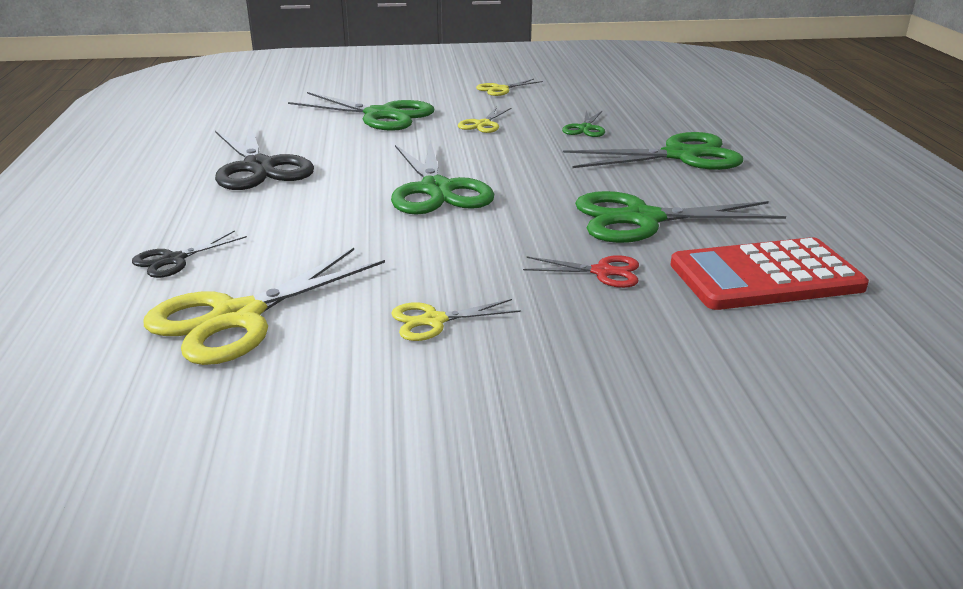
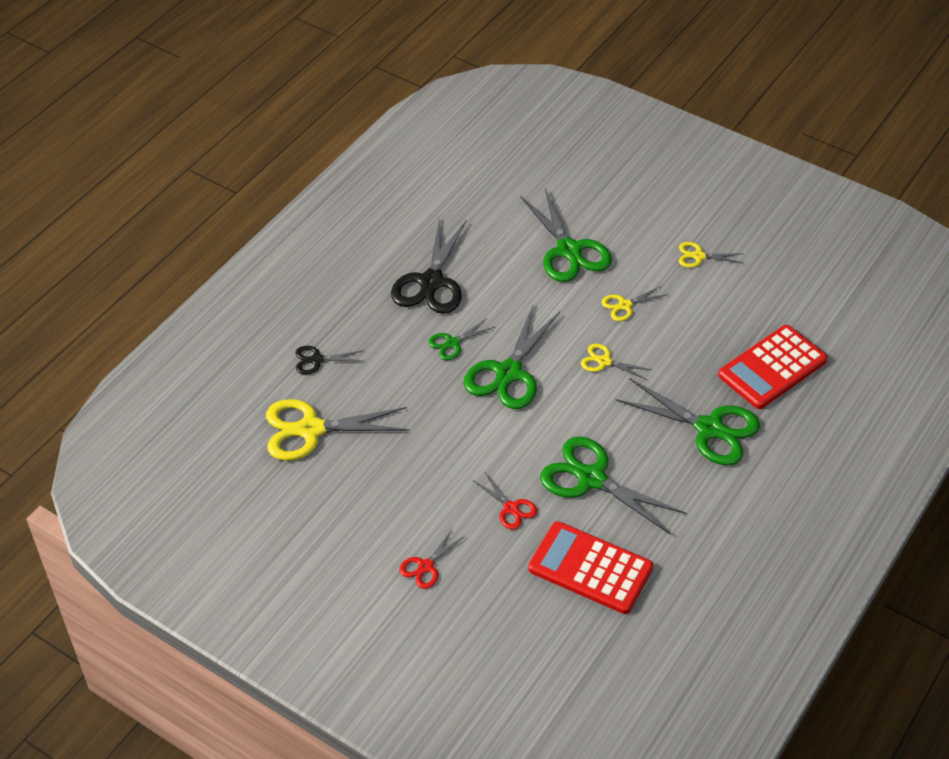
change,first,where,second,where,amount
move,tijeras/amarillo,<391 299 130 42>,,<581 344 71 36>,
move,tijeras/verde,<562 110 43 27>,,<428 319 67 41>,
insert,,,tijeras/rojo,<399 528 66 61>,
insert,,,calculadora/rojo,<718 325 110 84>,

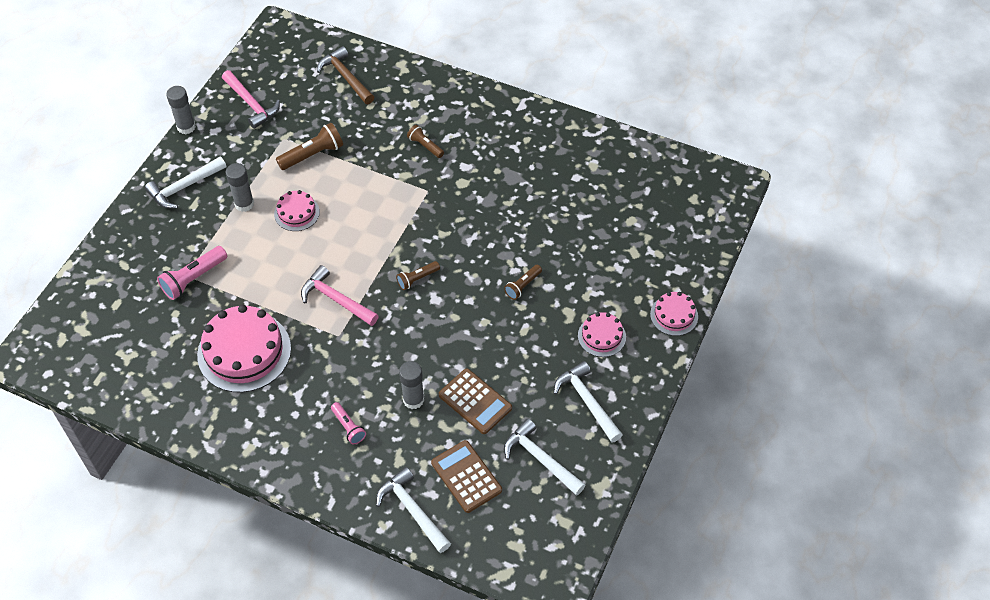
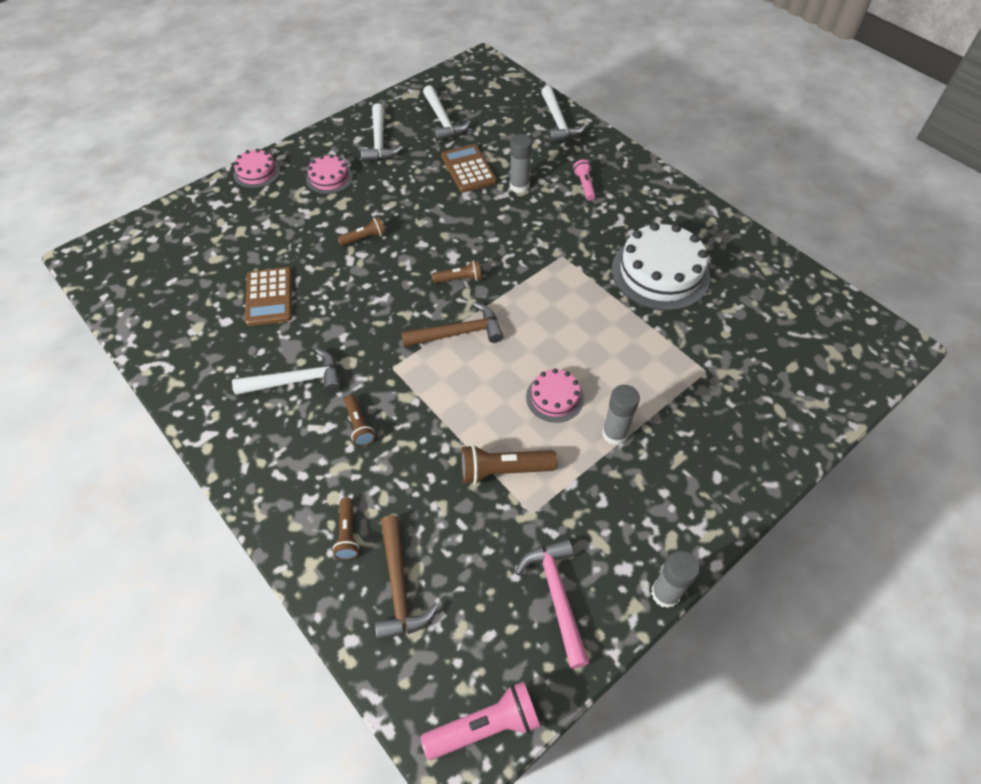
change,first,where,second,where,amount
move,martillo/blanco,<145 157 81 52>,,<232 349 108 46>,
move,lámpara de mano/rosa,<157 246 70 54>,,<421 681 119 79>,
recolor,tarta/rosa,<197 305 94 88>,tarta/blanco,<612 223 98 88>,
delete,martillo/rosa,<301 265 78 61>,,,
move,calculadora/marrón,<431 440 71 73>,,<245 267 47 59>,
insert,,,lámpara de mano/marrón,<333 498 26 62>,
insert,,,martillo/marrón,<401 302 102 45>,

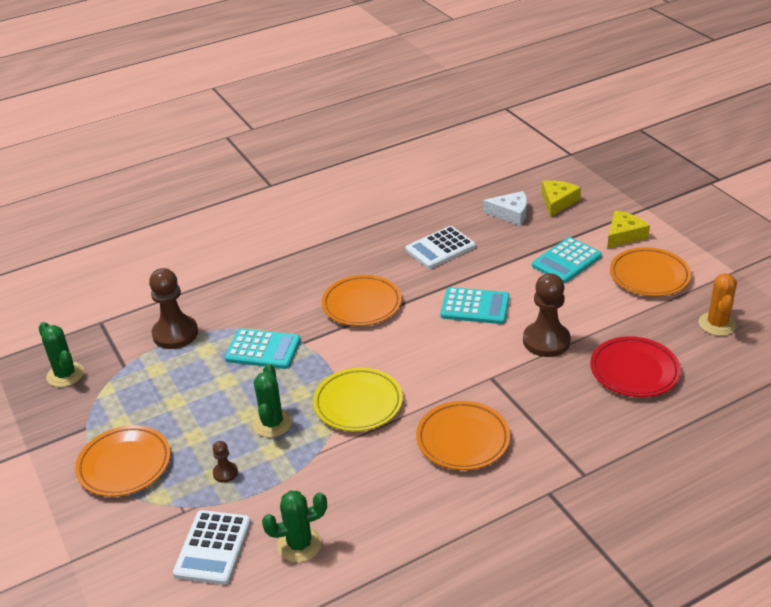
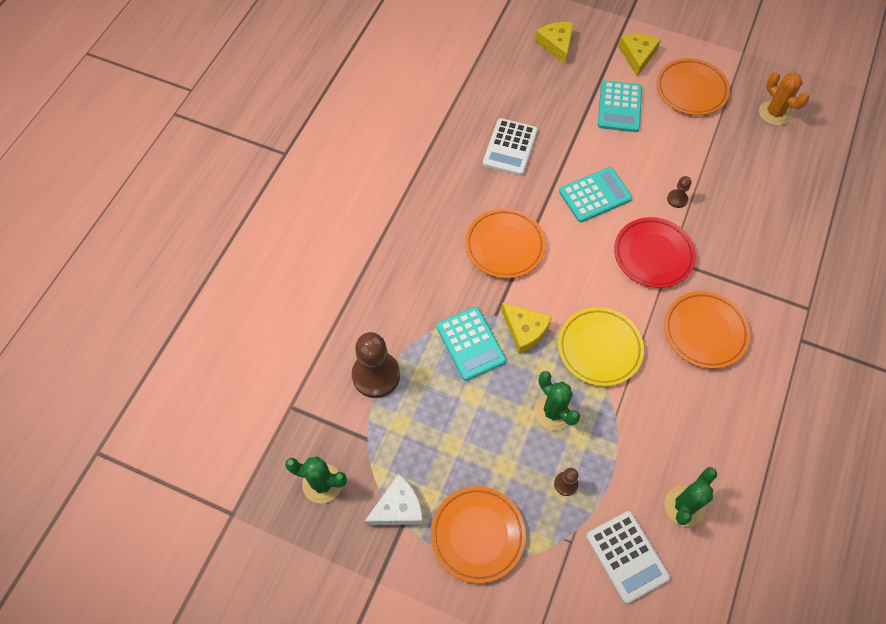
change,first,where,second,where,amount
rotate,calculadora/turquesa,<225 329 76 40>,,<436 307 70 74>,90 degrees clockwise
move,queso/blanco,<483 191 44 35>,,<364 474 59 51>,
resize,peón/marrón,<523 273 48 84>,,<667 176 24 32>,x0.47
move,plato/rojo,<590 336 91 61>,,<614 217 82 71>,
insert,,,queso/amarillo,<501 303 51 51>,

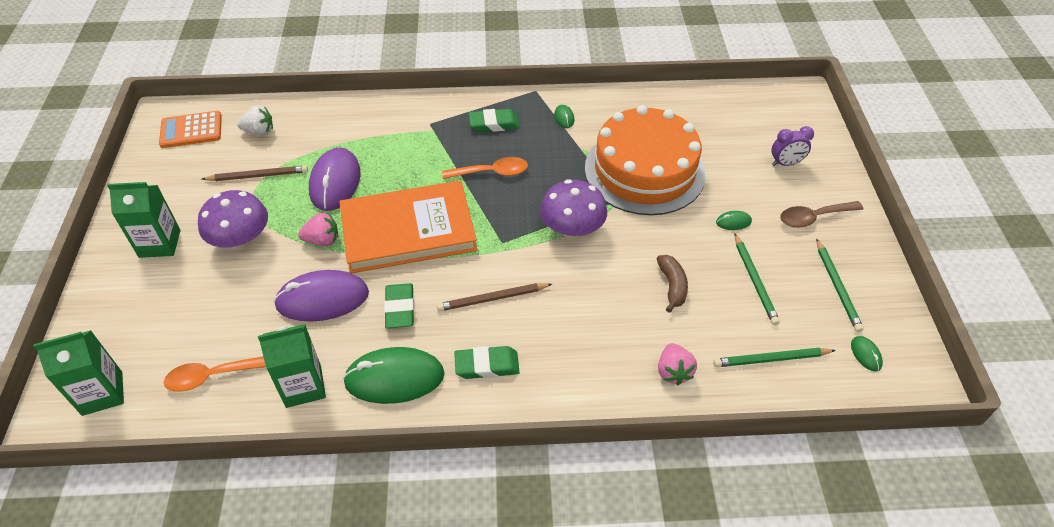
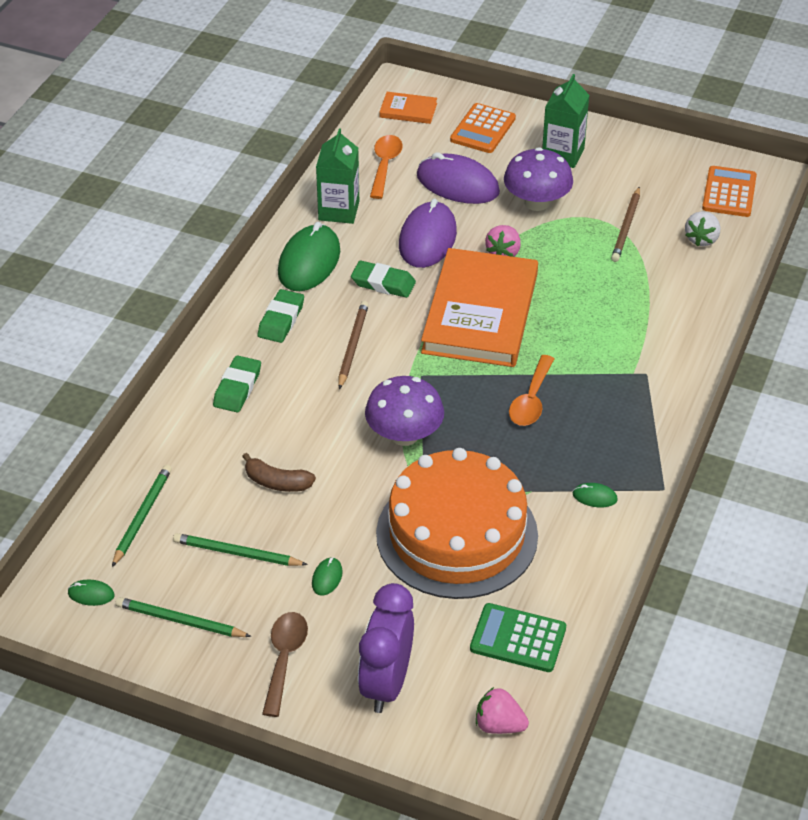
change,first,where,second,where,amount
replace,cartón de leche/verde,<34 330 90 86>,libro/naranja,<380 92 57 32>,
move,ratón/morado,<309 147 52 64>,,<417 152 83 52>,
move,goma de borrar/verde,<469 109 51 23>,,<213 355 48 57>,
move,fresa/rosa,<658 343 39 42>,,<476 687 53 47>,
resize,despertador/morado,<771 126 43 40>,,<358 583 56 130>,x1.77
insert,,,calculadora/naranja,<450 103 66 50>,
insert,,,calculadora/verde,<470 603 96 69>,

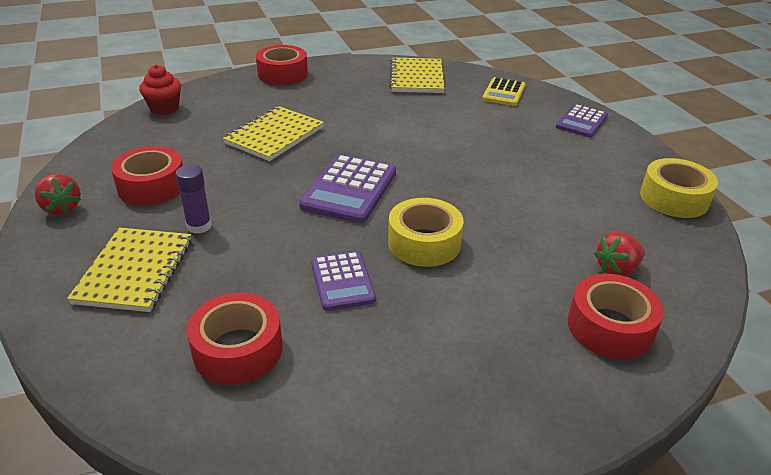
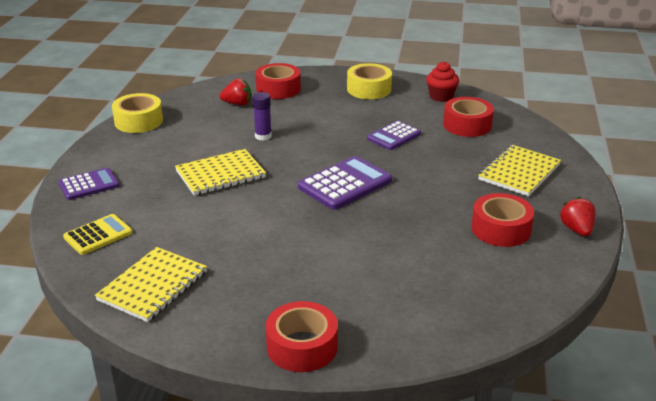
change,first,where,second,where,amount
move,magdalena/rojo,<139 65 42 50>,,<426 61 33 41>,
move,barra de pegamento/morado,<175 165 37 69>,,<253 92 19 49>,
move,cuaderno/amarillo,<223 106 101 55>,,<175 149 91 47>,
rotate,calculadora/morado,<311 251 65 60>,,<367 121 54 29>,150 degrees counterclockwise
move,cinta adhesiva/amarillo,<388 198 76 69>,,<347 63 45 36>,

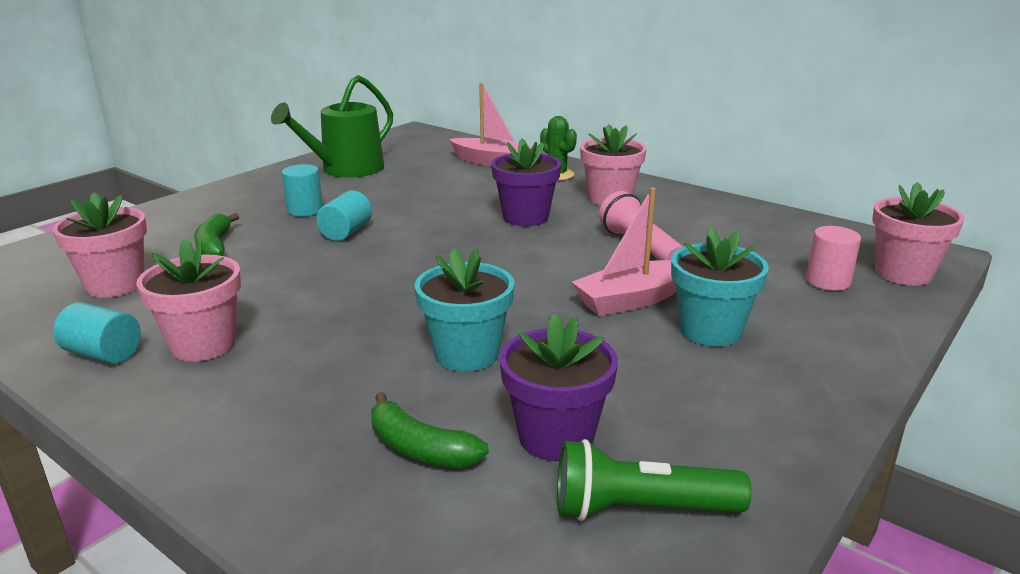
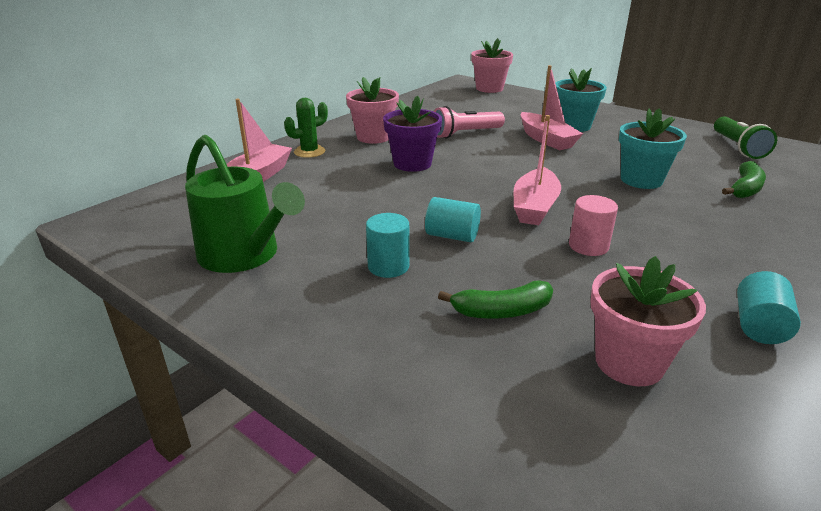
change,first,where,second,where,amount
delete,maceta/rosa,<136 239 105 123>,,,
delete,maceta/morado,<499 313 119 148>,,,
move,cilindro/rosa,<806 226 55 65>,,<569 195 49 61>,
insert,,,barco/rosa,<514 115 47 110>,

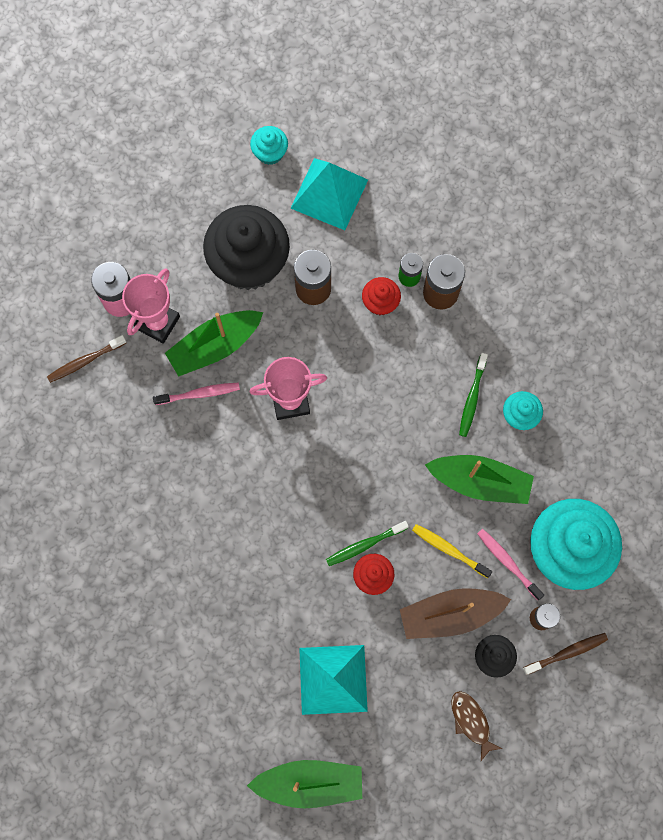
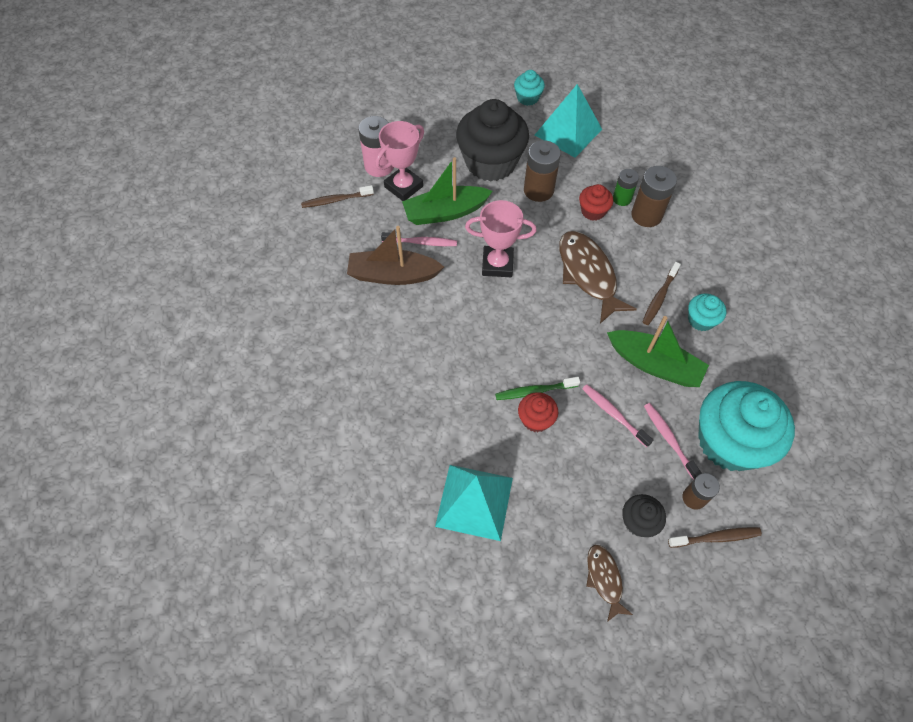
change,first,where,second,where,amount
delete,barco/verde,<247 760 115 49>,,,
move,barco/marrón,<400 588 111 51>,,<347 226 97 59>,
recolor,cepillo de dientes/amarillo,<412 524 80 54>,cepillo de dientes/rosa,<582 384 71 63>,
recolor,cepillo de dientes/verde,<459 353 29 84>,cepillo de dientes/marrón,<643 262 38 63>,
insert,,,pez/marrón,<560 231 77 92>,

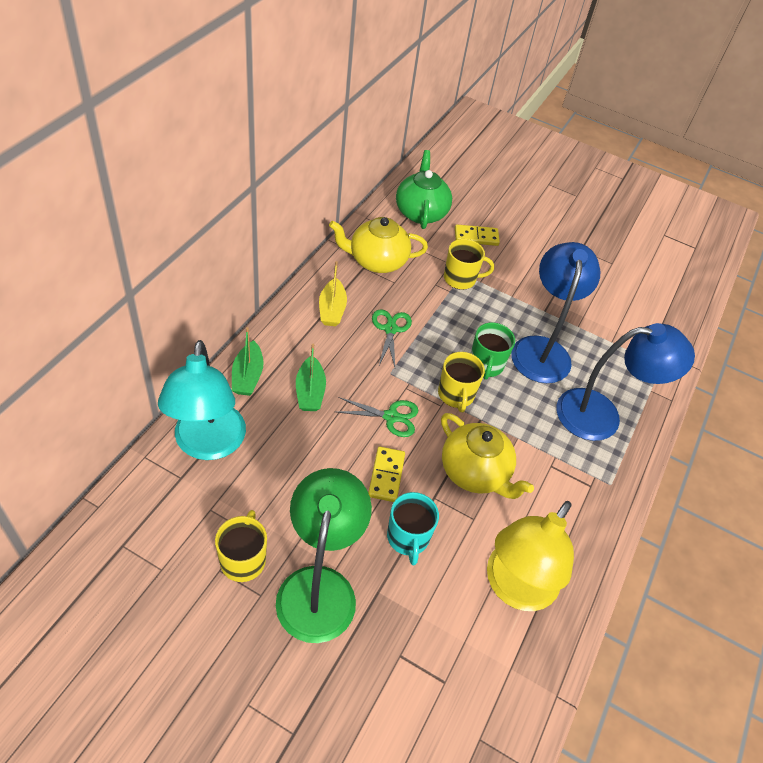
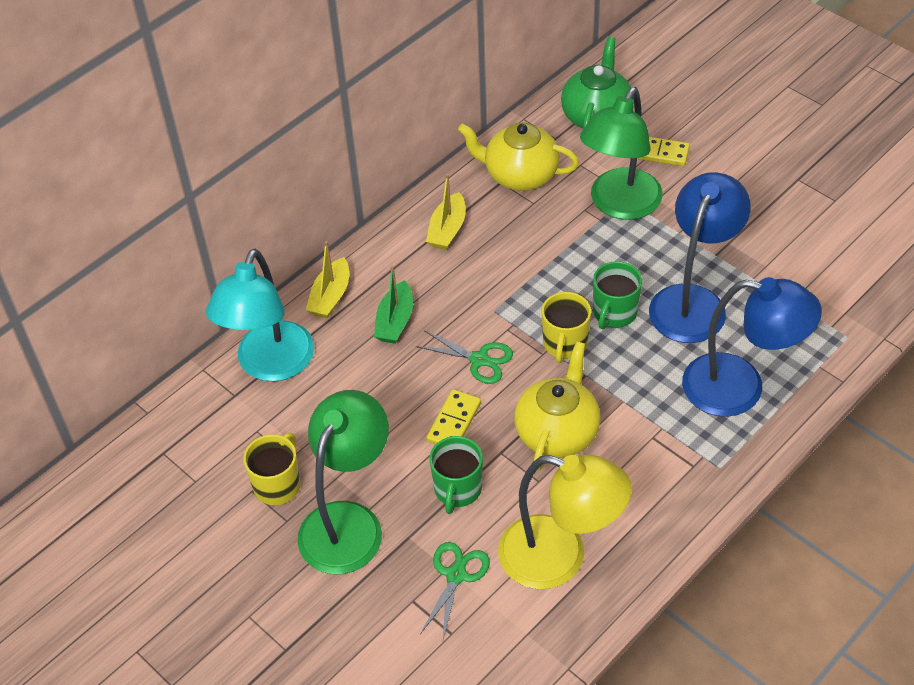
change,first,where,second,where,amount
recolor,barco/verde,<232 327 31 69>,barco/amarillo,<306 241 43 77>,
move,tijeras/verde,<372 309 40 58>,,<420 542 70 97>,
recolor,taza/turquesa,<387 492 52 73>,taza/verde,<429 436 54 78>,
rotate,tetera/amarillo,<441 413 93 86>,,<514 341 87 130>,135 degrees counterclockwise
replace,taza/amarillo,<444 239 50 51>,lámpara/verde,<580 87 82 133>,
rotate,lámpara/amarillo,<487 501 87 110>,,<498 455 134 134>,120 degrees counterclockwise

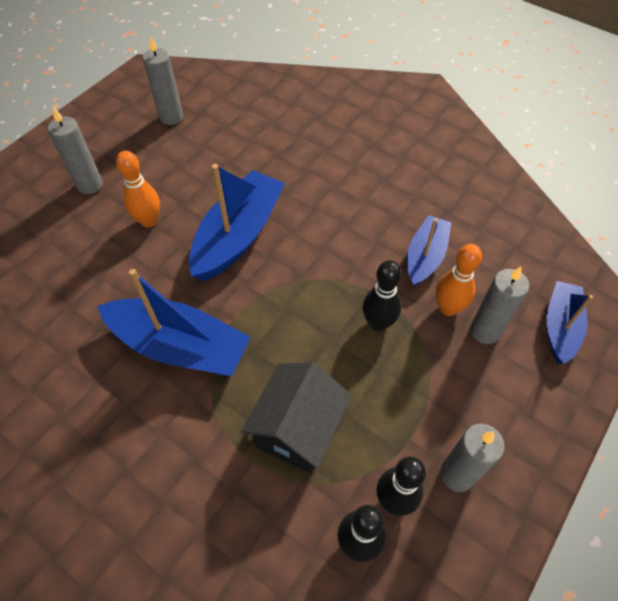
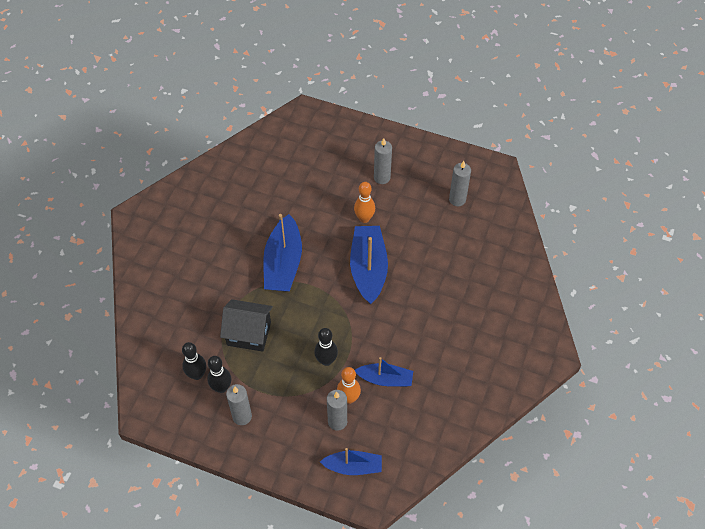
change,first,where,second,where,amount
rotate,barco/azul,<189 164 96 117>,,<350 226 38 78>,105 degrees counterclockwise

